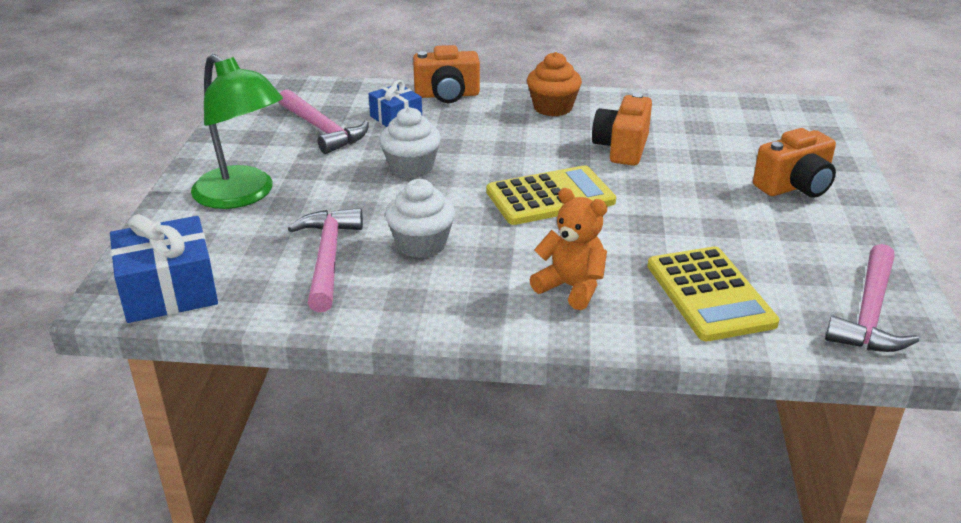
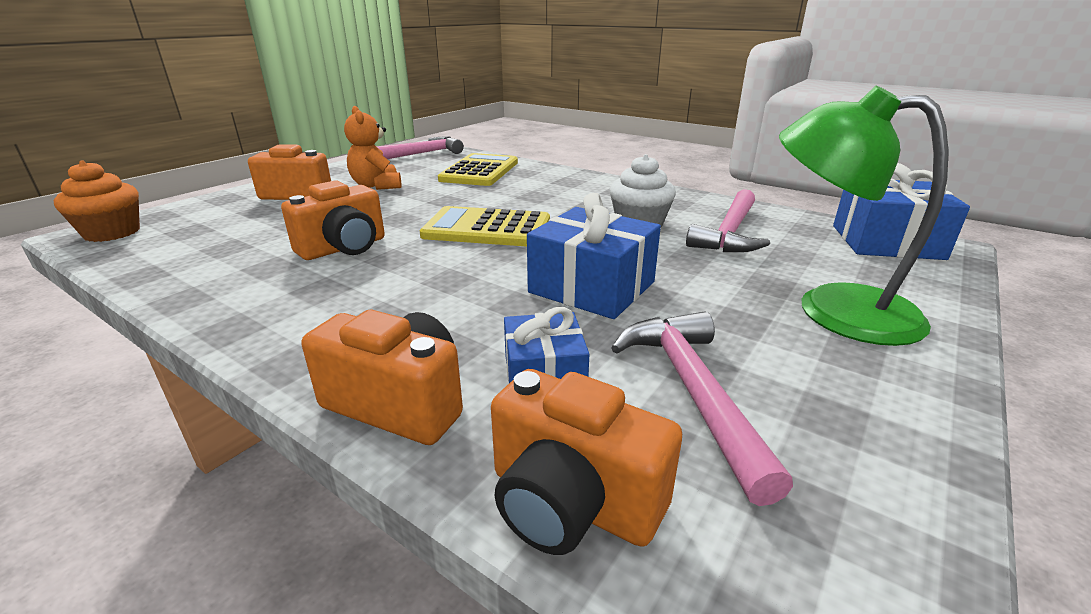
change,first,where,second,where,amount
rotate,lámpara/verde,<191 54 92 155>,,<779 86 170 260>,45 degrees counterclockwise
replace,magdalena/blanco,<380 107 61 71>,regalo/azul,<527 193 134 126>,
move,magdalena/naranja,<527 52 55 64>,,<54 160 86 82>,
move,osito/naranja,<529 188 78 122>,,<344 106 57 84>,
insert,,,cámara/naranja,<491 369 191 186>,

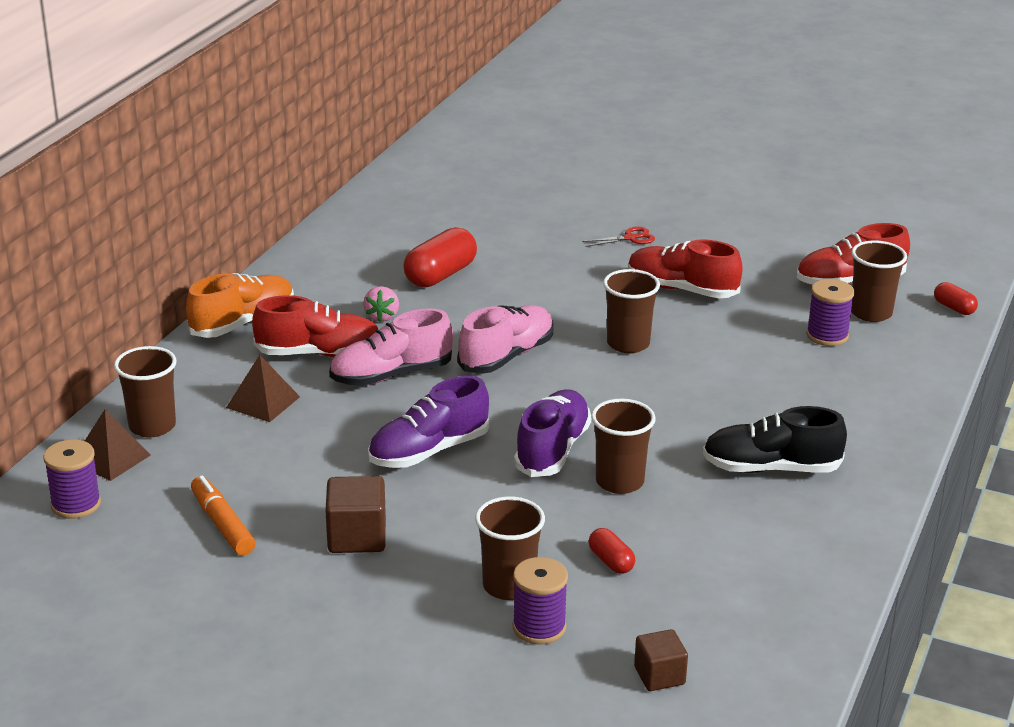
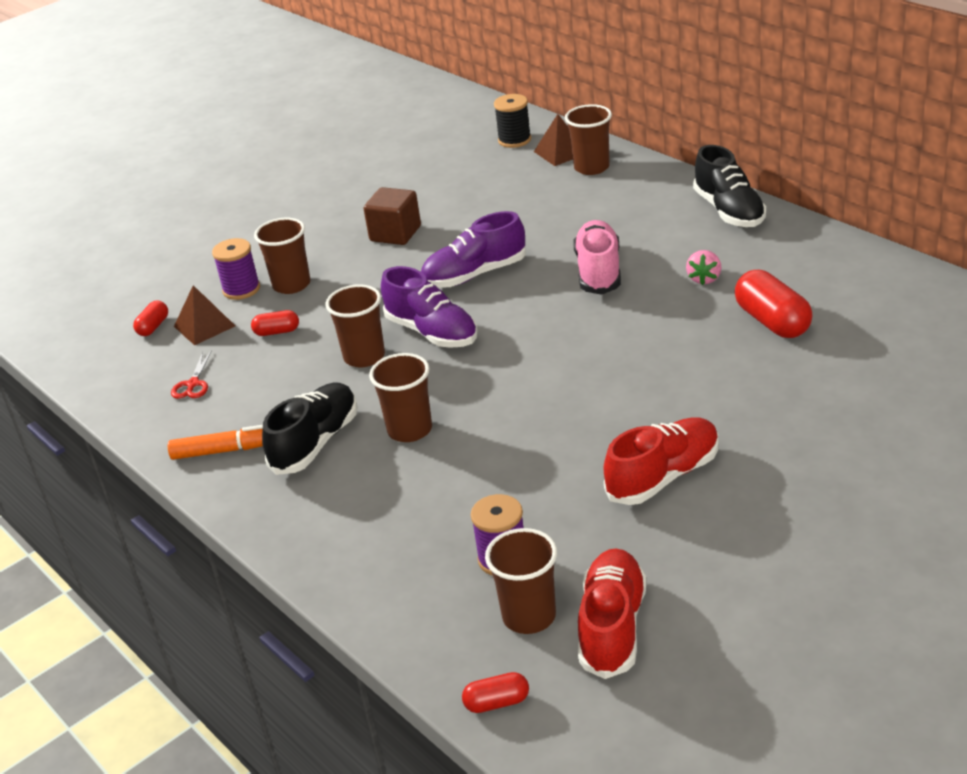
change,first,where,second,where,amount
recolor,carrete/morado,<44 440 57 79>,carrete/negro,<494 94 37 54>,
recolor,zapato/naranja,<186 273 108 65>,zapato/negro,<693 145 73 82>,
move,rotulador/naranja,<191 475 64 81>,,<168 425 95 35>,
move,pirámide/marrón,<226 355 74 67>,,<174 285 61 60>,
delete,zapato/rojo,<252 295 127 62>,,,
rotate,fresa/rosa,<363 286 36 36>,,<686 250 36 35>,105 degrees counterclockwise
rotate,zapato/morado,<368 376 121 92>,,<421 211 105 77>,105 degrees counterclockwise
delete,zapato/rosa,<457 305 97 69>,,,
move,tijeras/rojo,<582 227 73 20>,,<171 350 41 49>,
move,vaso/marrón,<603 269 57 84>,,<369 353 63 89>,
replace,cubo/marrón,<634 629 54 62>,cápsula/rojo,<133 301 35 35>,

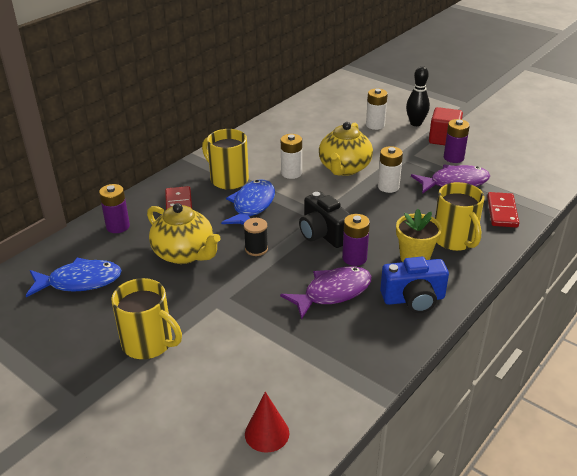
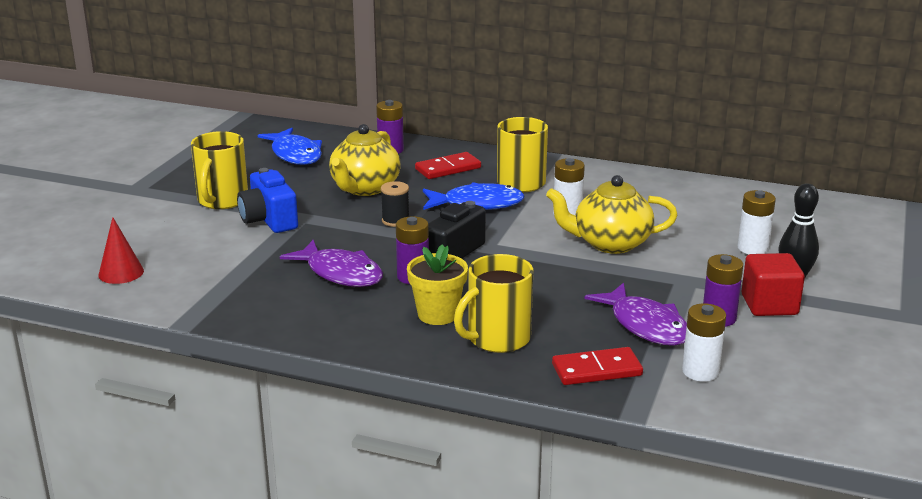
change,first,where,second,where,amount
move,pila/blanco,<378 146 25 47>,,<682 303 44 79>,
move,cámara/azul,<380 257 69 56>,,<237 168 61 65>,

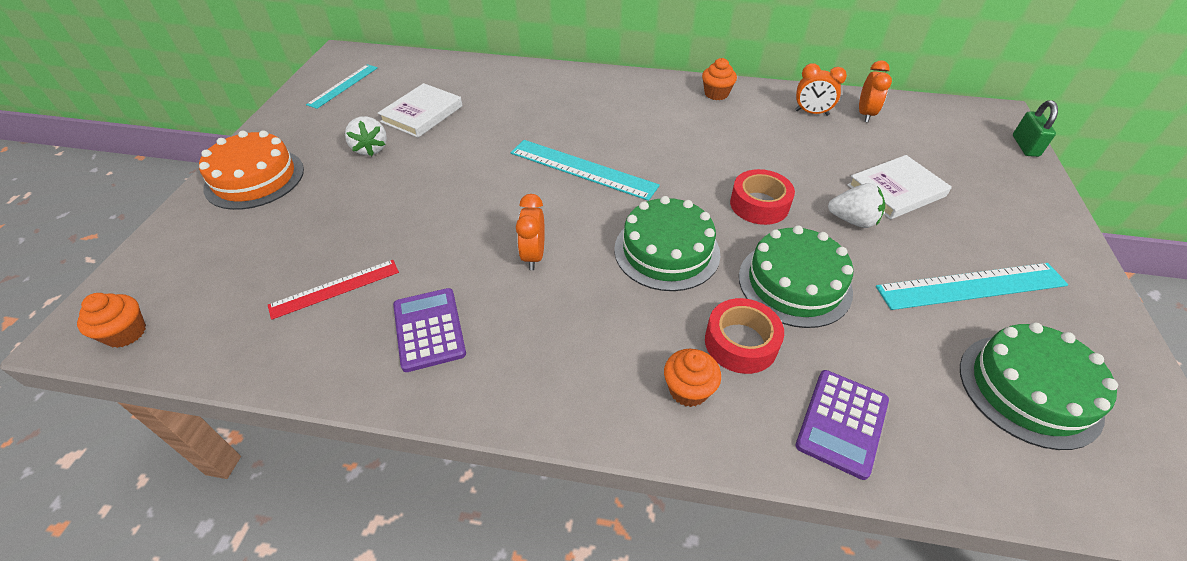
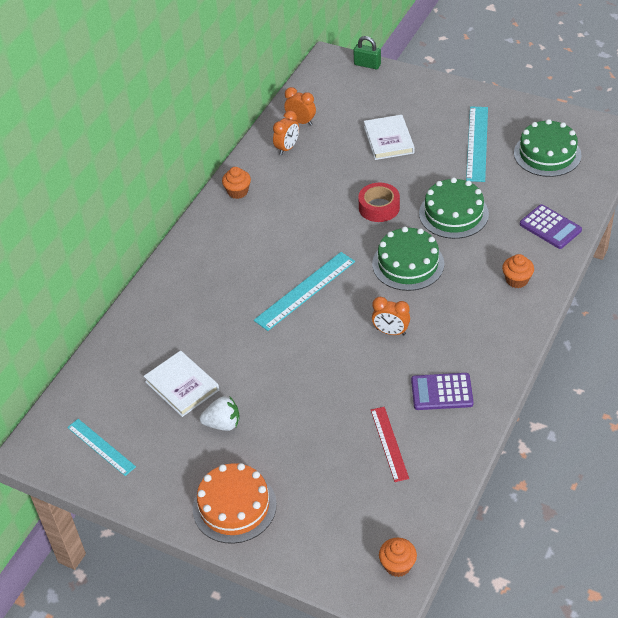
change,first,where,second,where,amount
delete,cinta adhesiva/rojo,<705 298 79 76>,,,
delete,fresa/blanco,<828 183 57 45>,,,

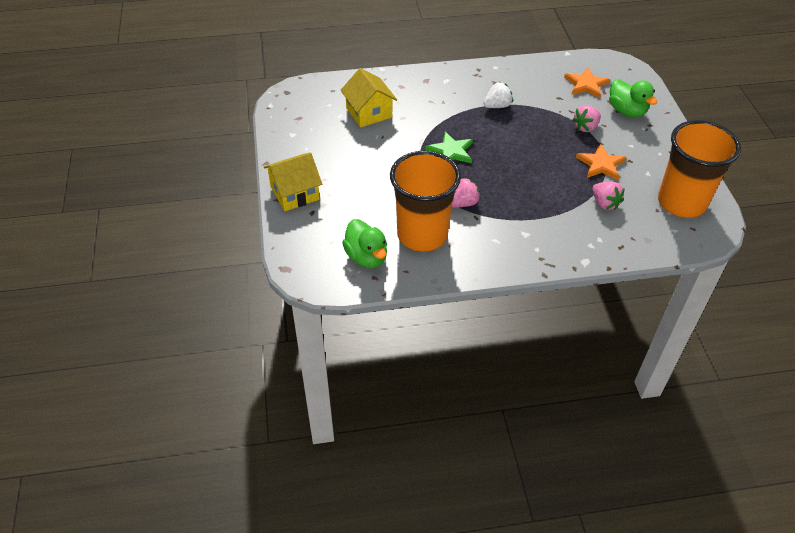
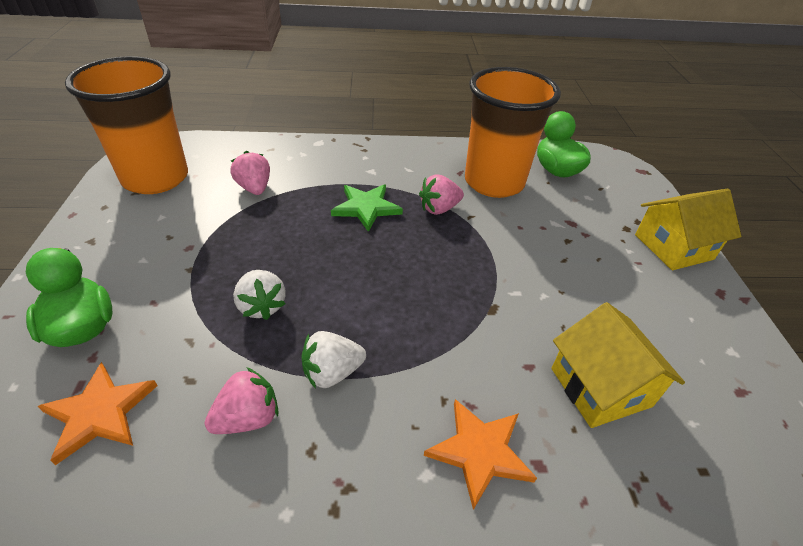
change,first,where,second,where,amount
move,estrella/verde,<425 132 48 31>,,<331 184 72 48>,
move,fresa/rosa,<572 105 29 27>,,<205 367 74 67>,
move,estrella/naranja,<576 144 51 36>,,<424 399 113 111>,
insert,,,fresa/blanco,<233 270 53 50>,

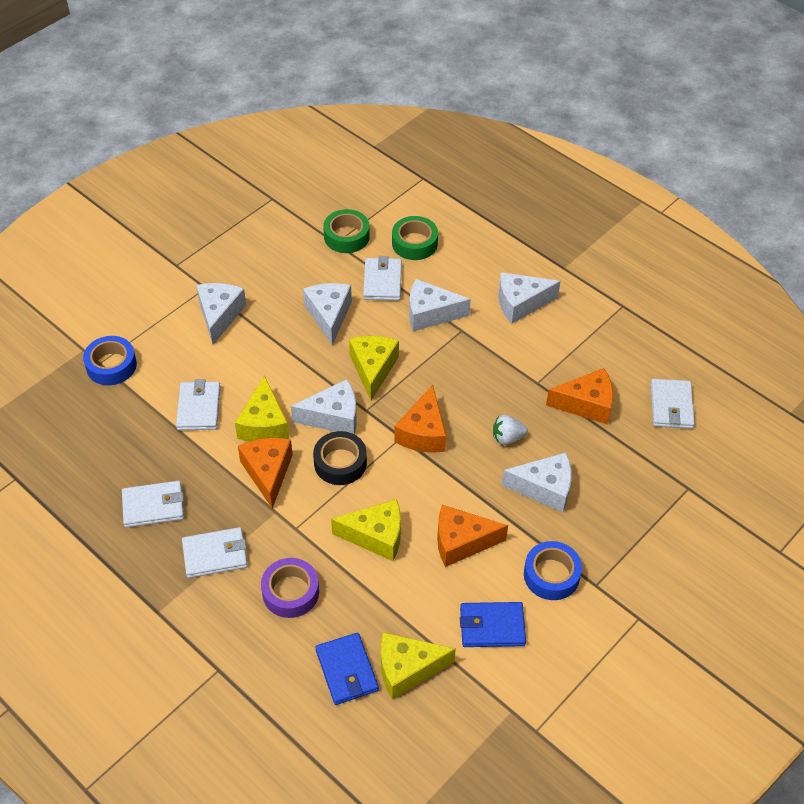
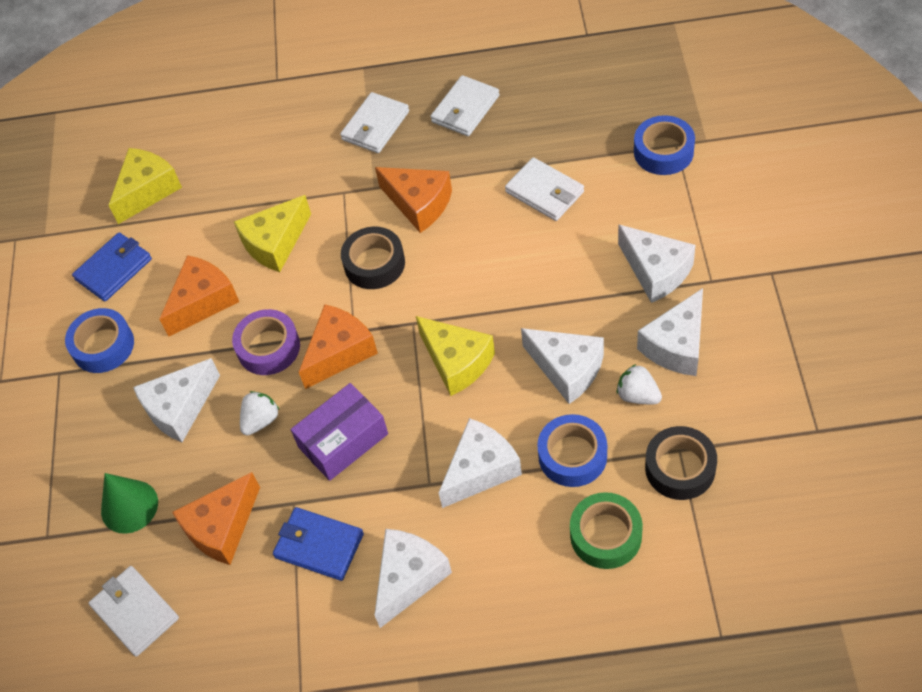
change,first,where,second,where,amount
delete,queso/amarillo,<235 375 54 67>,,,
move,cinta adhesiva/morado,<261 558 58 60>,,<232 309 68 66>,
move,queso/blanco,<291 379 66 56>,,<637 288 66 88>,
move,cartera/azul,<316 633 63 72>,,<273 507 91 74>,
recolor,cinta adhesiva/verde,<323 209 47 44>,cinta adhesiva/negro,<645 426 72 74>,
replace,cartera/blanco,<363 256 39 45>,cinta adhesiva/azul,<537 414 70 73>,
rotate,queso/naranja,<394 385 52 68>,,<299 304 79 85>,75 degrees clockwise
insert,,,cono/verde,<101 473 57 61>,
insert,,,caja/morado,<291 383 97 98>,
insert,,,fresa/blanco,<617 364 45 40>,

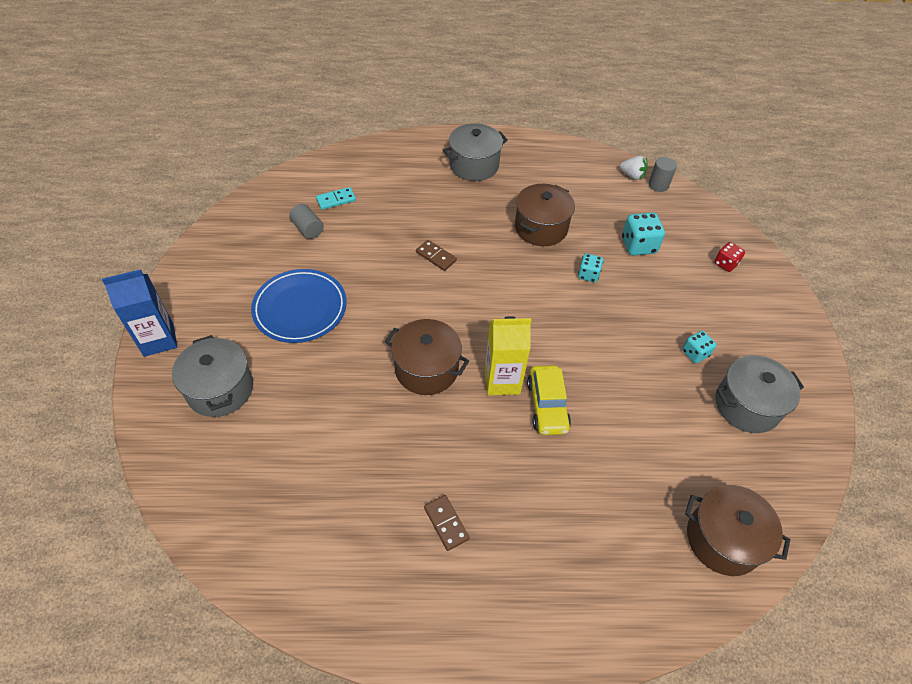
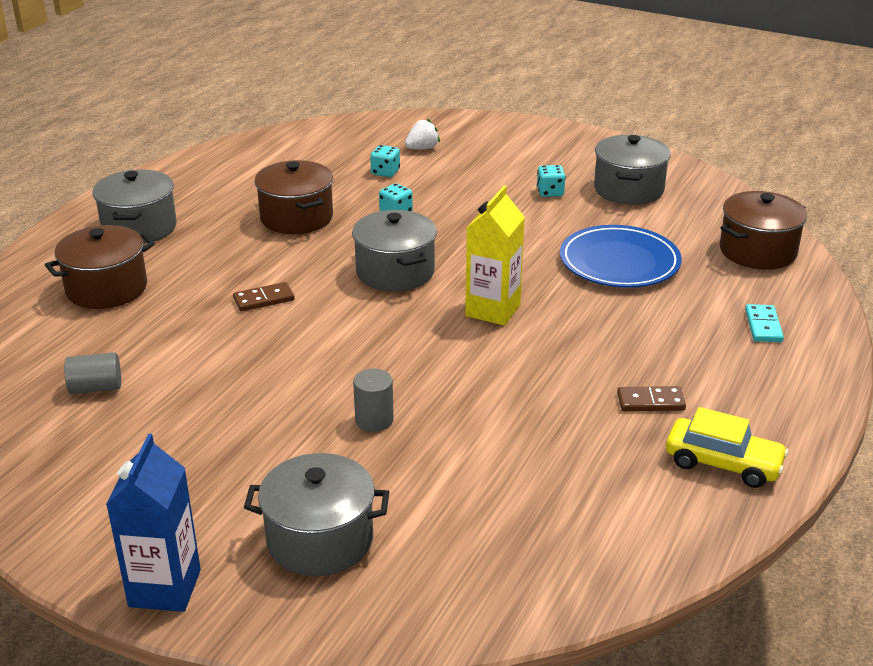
change,first,where,second,where,amount
move,plato/azul,<251 269 96 74>,,<560 225 122 63>,
move,ficha de dominó/turquesa,<316 187 40 23>,,<745 304 39 38>,
move,olla/marrón,<385 319 84 76>,,<45 225 110 84>,
move,coche/amarillo,<527 365 44 70>,,<666 407 122 81>,
move,fresa/blanco,<620 156 27 24>,,<405 119 35 31>,
resize,dado/turquesa,<622 213 43 43>,,<370 145 30 32>,x0.62
move,cilindro/gris,<648 157 29 35>,,<353 369 41 63>,
delete,dado/rojo,<714 242 31 30>,,,
insert,,,olla/gris,<352 210 85 82>,

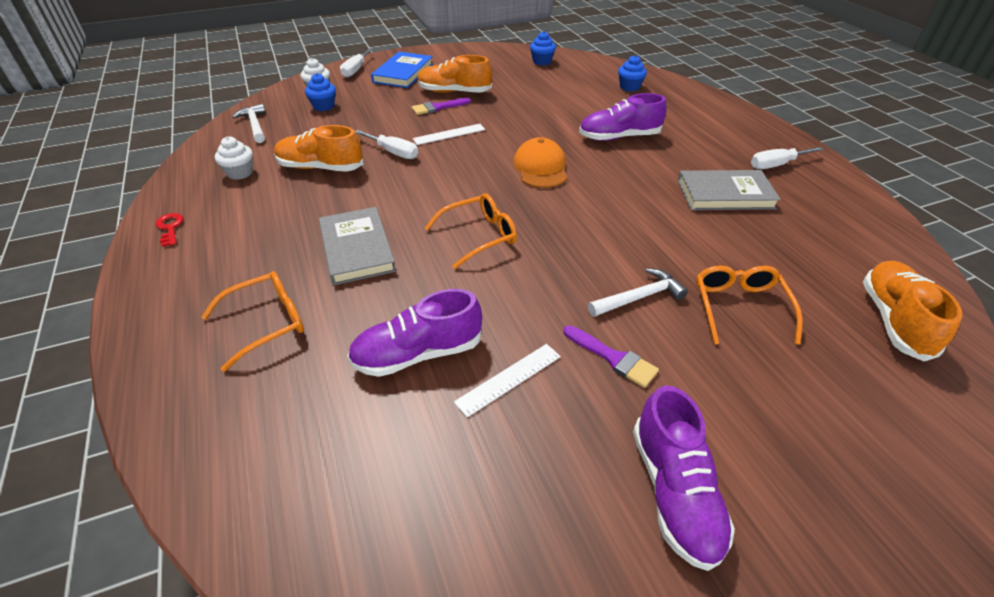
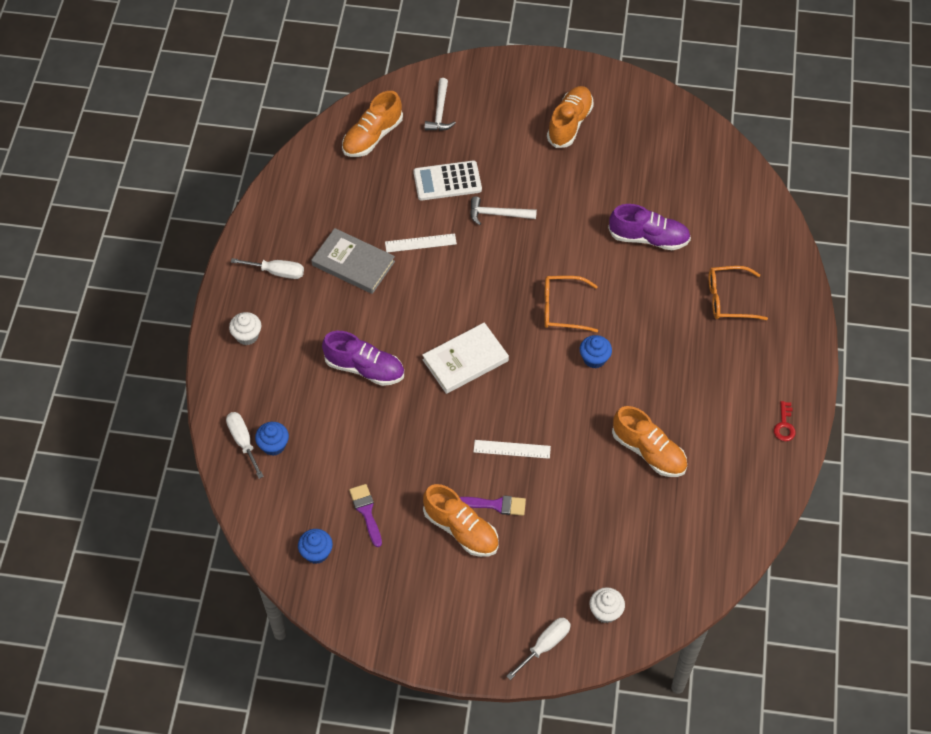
change,first,where,second,where,amount
move,magdalena/blanco,<215 136 38 44>,,<229 312 32 33>,
move,martillo/blanco,<232 104 34 39>,,<424 78 32 53>,
move,magdalena/azul,<305 73 31 38>,,<580 335 32 33>,
delete,libro/gris,<319 207 77 78>,,,
move,destornillador/blanco,<355 130 63 29>,,<226 412 38 67>,
delete,libro/azul,<371 52 62 36>,,,
move,regla/blanco,<454 344 107 73>,,<385 233 72 19>,
replace,gorra/naranja,<513 137 54 51>,libro/blanco,<422 322 87 72>,
move,pincel/morado,<564 325 95 63>,,<349 484 33 63>,
recolor,zapato/morado,<633 386 102 185>,zapato/naranja,<547 86 47 62>,
replace,gafas/naranja,<696 265 107 80>,calculadora/blanco,<413 161 69 39>,

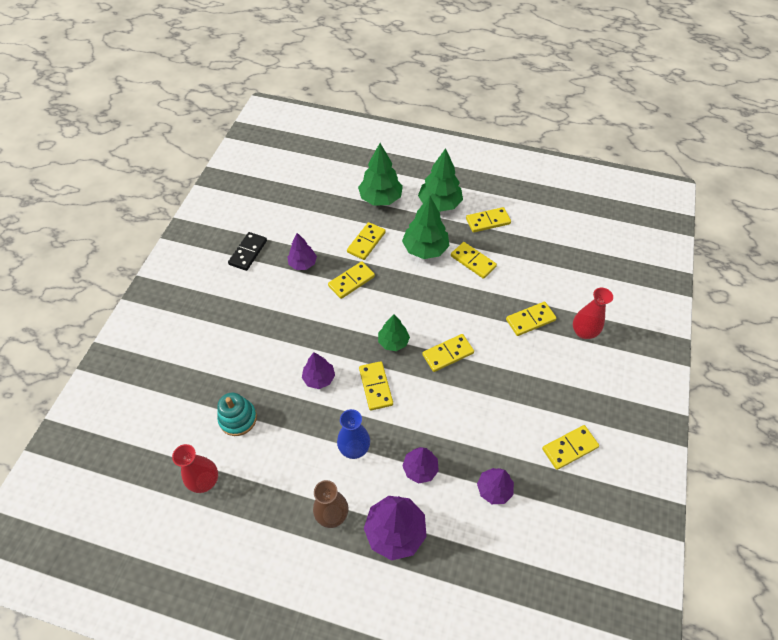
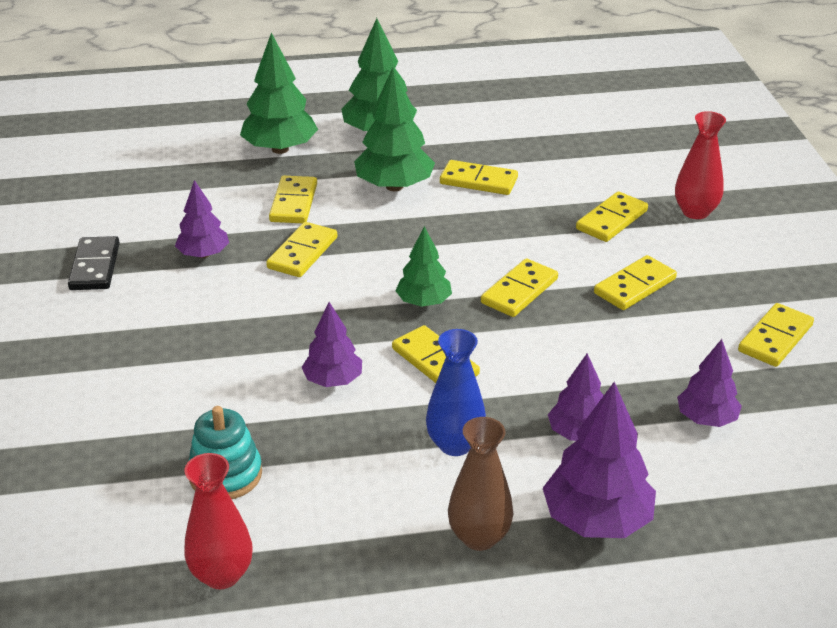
change,first,where,second,where,amount
move,ficha de dominó/amarillo,<466 207 45 26>,,<594 255 83 55>,

